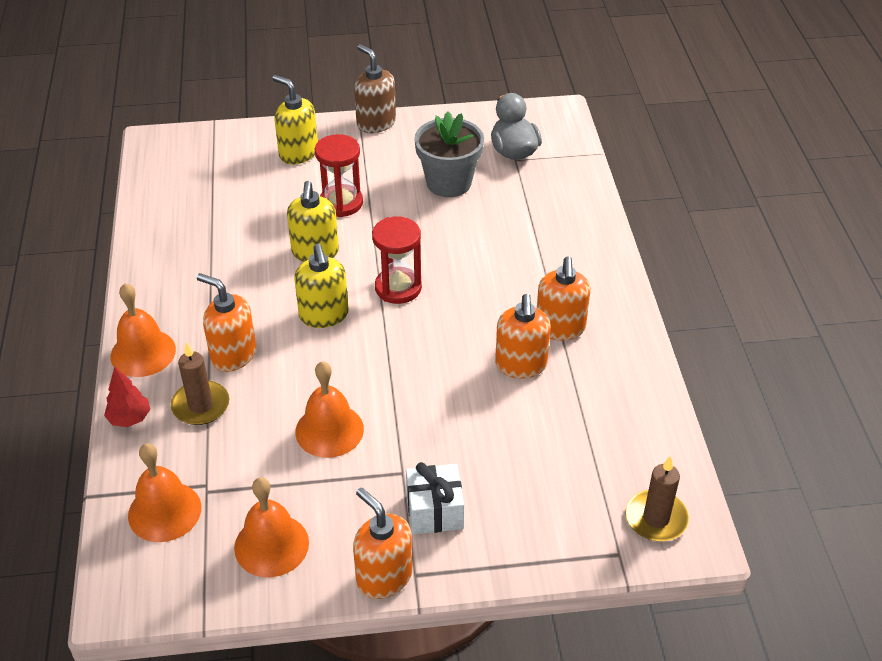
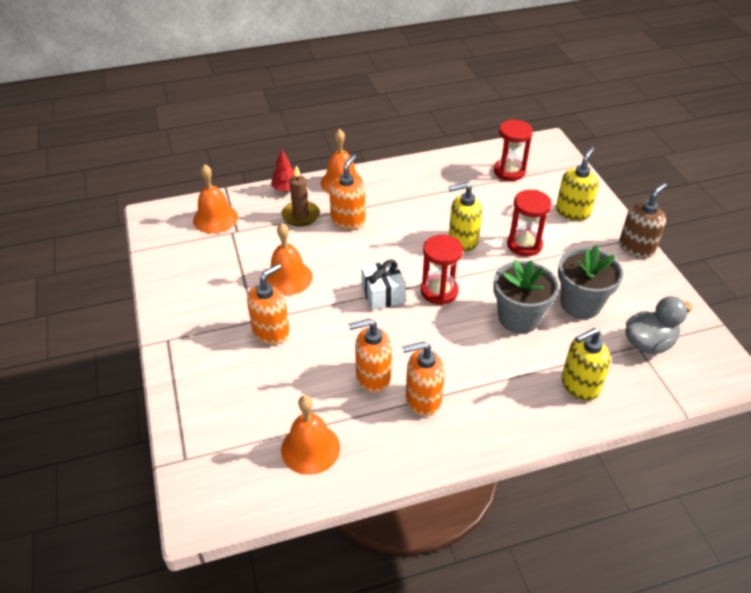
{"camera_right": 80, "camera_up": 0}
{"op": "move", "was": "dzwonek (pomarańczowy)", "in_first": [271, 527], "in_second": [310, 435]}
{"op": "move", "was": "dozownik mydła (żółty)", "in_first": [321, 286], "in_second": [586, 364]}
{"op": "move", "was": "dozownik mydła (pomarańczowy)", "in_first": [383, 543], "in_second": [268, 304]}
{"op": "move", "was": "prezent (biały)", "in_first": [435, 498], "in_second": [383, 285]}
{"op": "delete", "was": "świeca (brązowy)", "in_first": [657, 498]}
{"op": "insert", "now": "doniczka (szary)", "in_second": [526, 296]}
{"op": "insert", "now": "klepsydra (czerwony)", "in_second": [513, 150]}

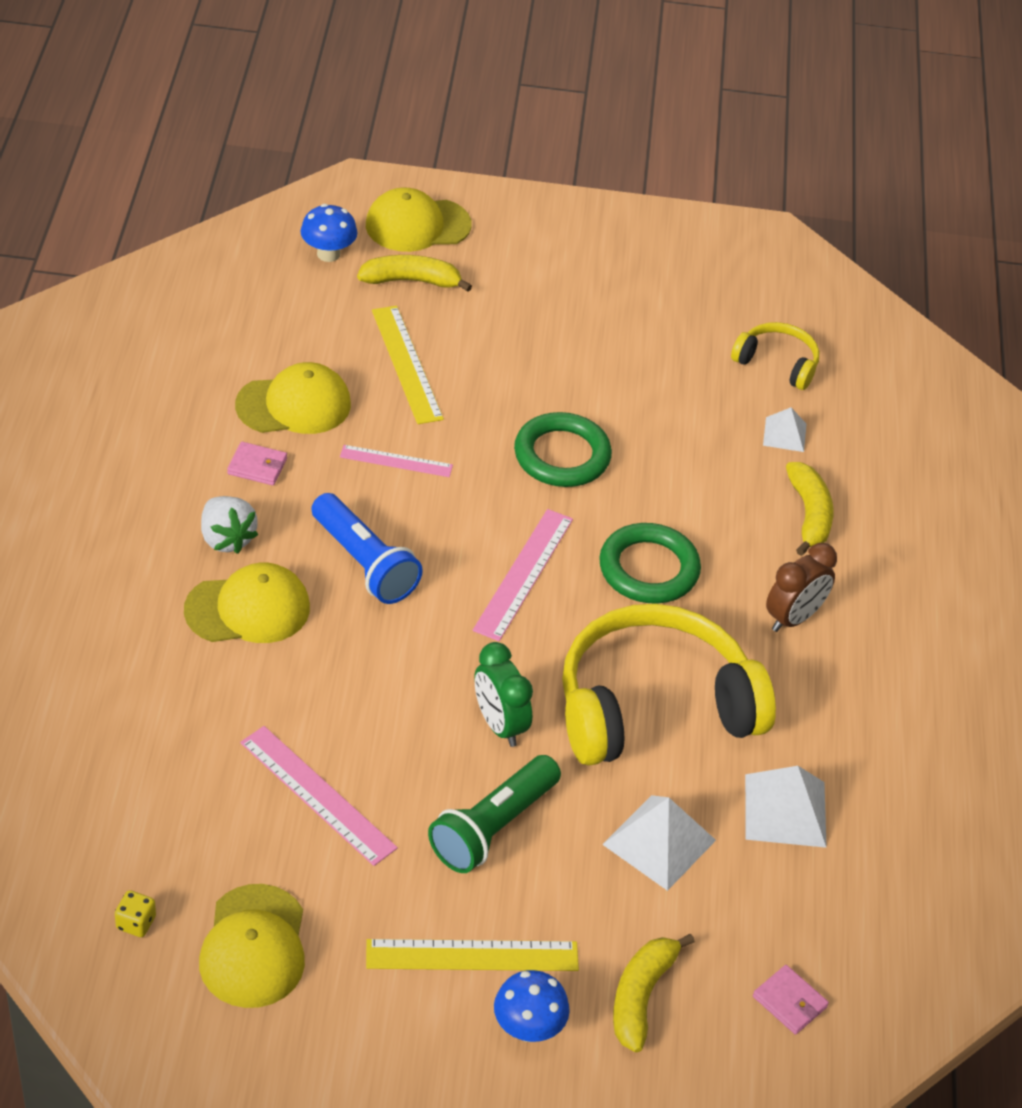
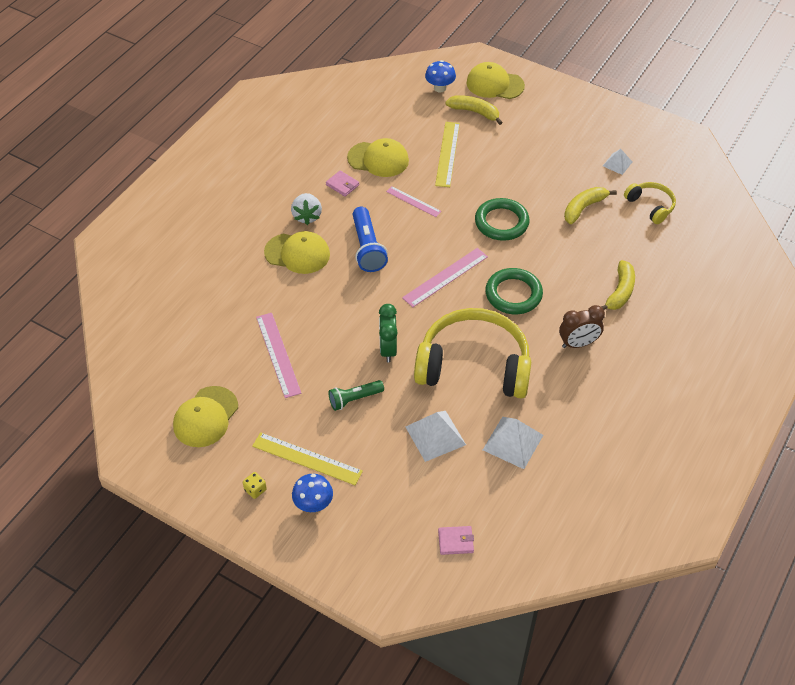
{"camera_right": 30, "camera_up": 5}
{"op": "move", "was": "kostka do gry (żółty)", "in_first": [135, 913], "in_second": [255, 485]}
{"op": "resize", "was": "latarka (zielony)", "in_first": [494, 814], "in_second": [356, 395], "ratio": 0.65}
{"op": "move", "was": "banan (żółty)", "in_first": [654, 993], "in_second": [590, 205]}
{"op": "rotate", "was": "portfel (różowy)", "in_first": [791, 1000], "in_second": [456, 540], "clockwise": -75}
{"op": "move", "was": "piramida (biały)", "in_first": [785, 430], "in_second": [617, 162]}

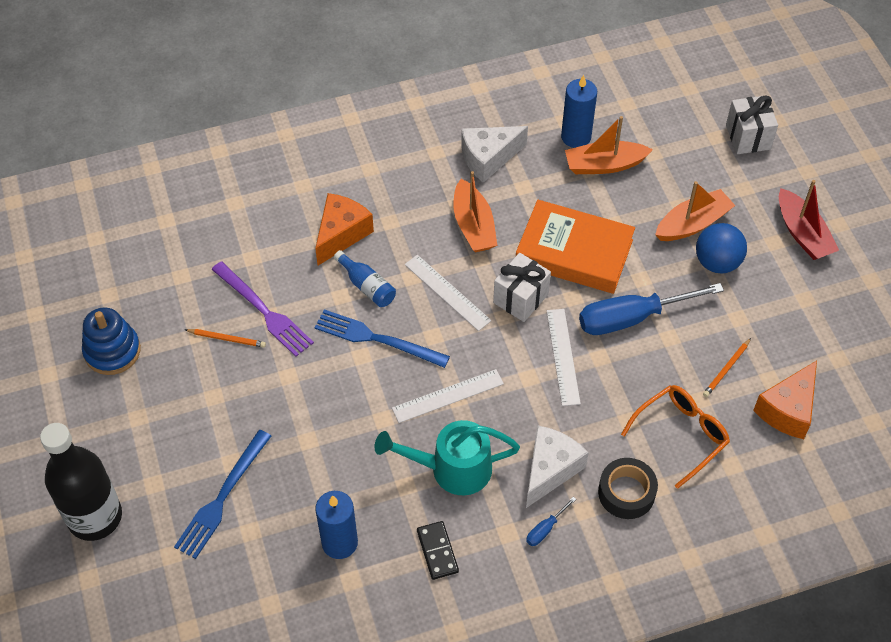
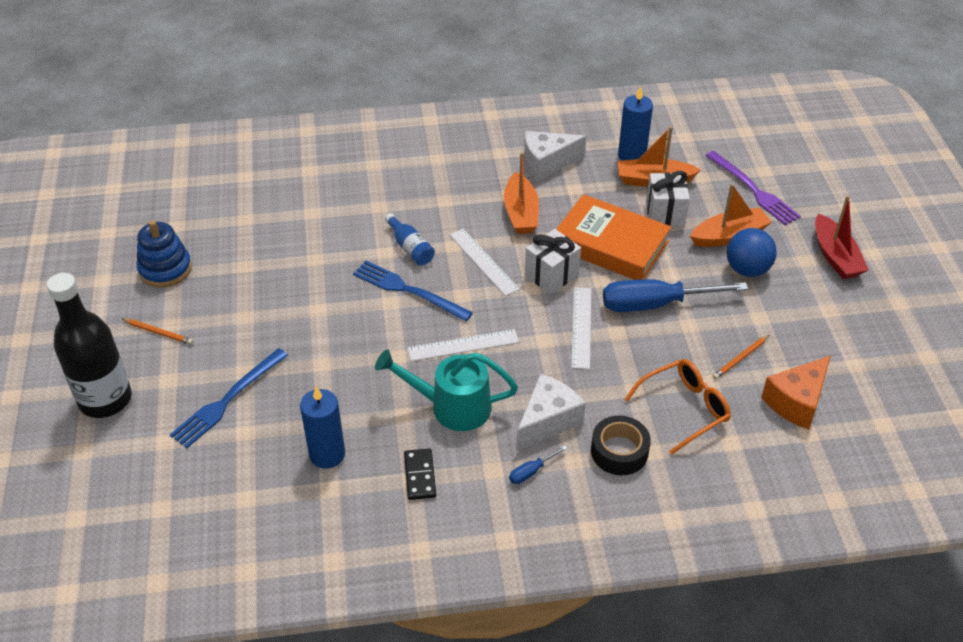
{"camera_right": 10, "camera_up": -10}
{"op": "move", "was": "ołówek (pomarańczowy)", "in_first": [225, 338], "in_second": [157, 332]}
{"op": "move", "was": "widelec (fioletowy)", "in_first": [262, 309], "in_second": [753, 188]}
{"op": "delete", "was": "ser (pomarańczowy)", "in_first": [344, 229]}
{"op": "move", "was": "prezent (biały)", "in_first": [752, 124], "in_second": [668, 199]}

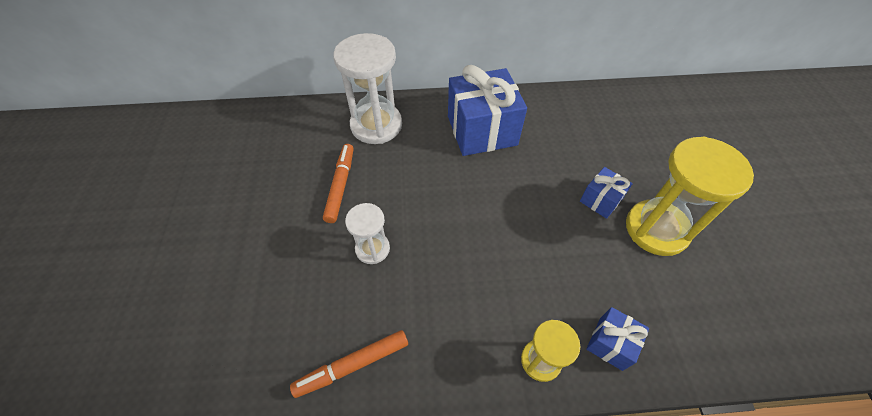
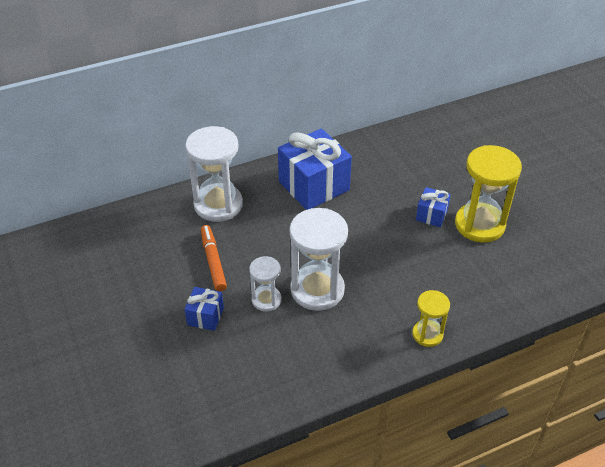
{"camera_right": -20, "camera_up": -10}
{"op": "delete", "was": "flamaster (pomarańczowy)", "in_first": [349, 364]}
{"op": "move", "was": "prezent (niebieski)", "in_first": [617, 339], "in_second": [204, 309]}
{"op": "insert", "now": "klepsydra (biały)", "in_second": [319, 259]}

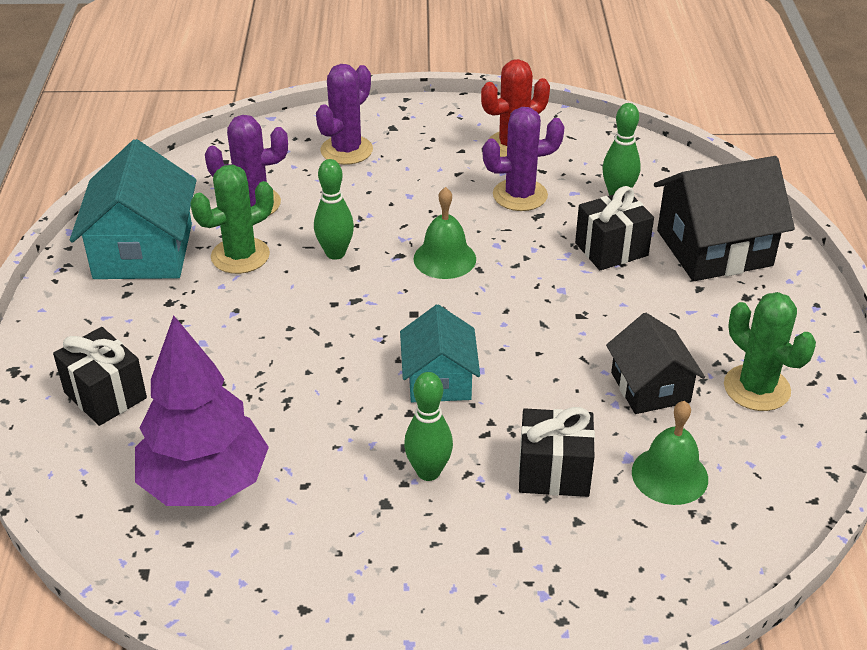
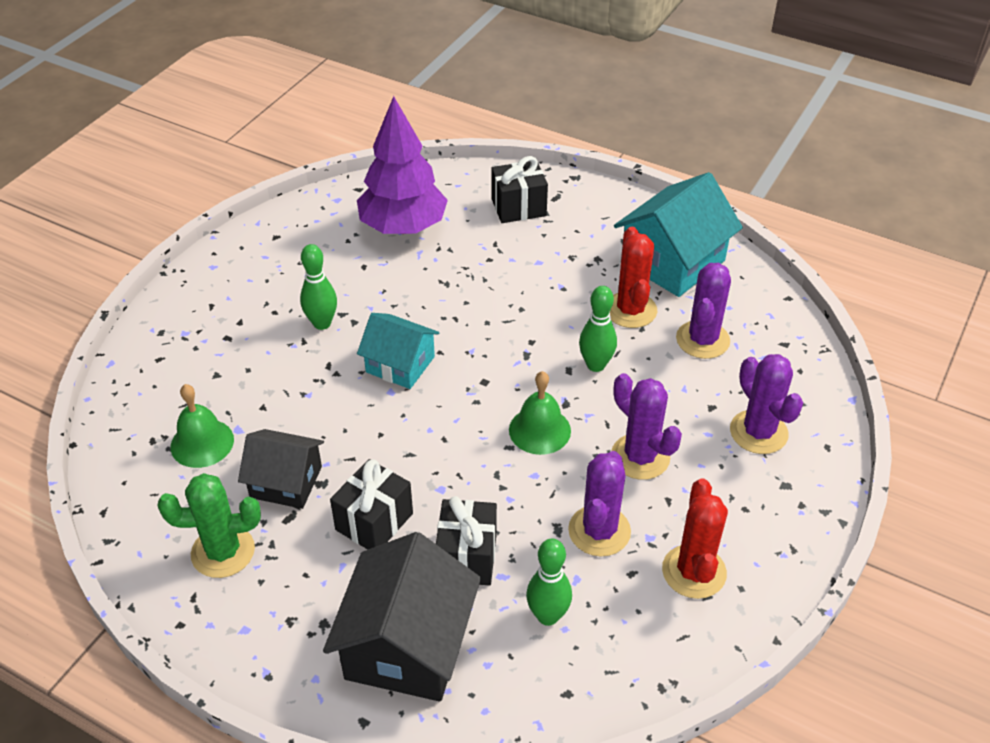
{"camera_right": 120, "camera_up": 5}
{"op": "rotate", "was": "domek (turkusowy)", "in_first": [133, 209], "in_second": [678, 234], "clockwise": -75}
{"op": "recolor", "was": "kaktus (zielony)", "now": "kaktus (czerwony)", "in_first": [232, 219], "in_second": [633, 277]}
{"op": "move", "was": "prezent (czarny)", "in_first": [557, 452], "in_second": [371, 504]}
{"op": "insert", "now": "kaktus (fioletowy)", "in_second": [647, 426]}

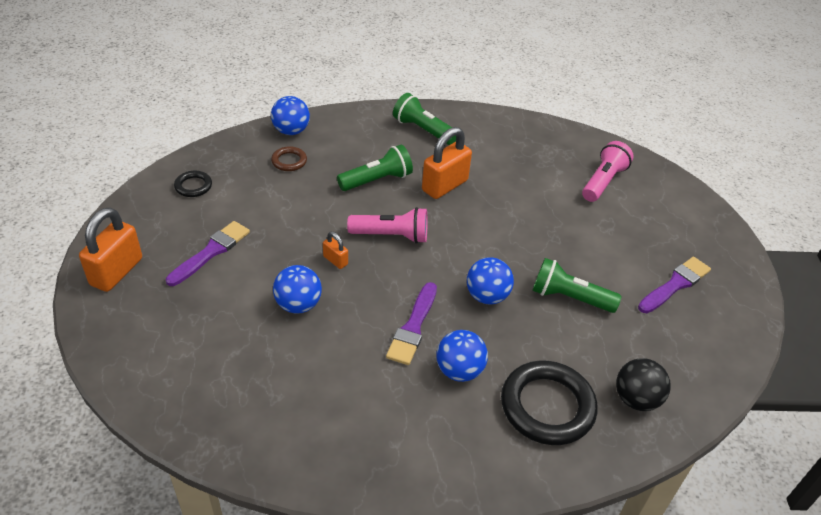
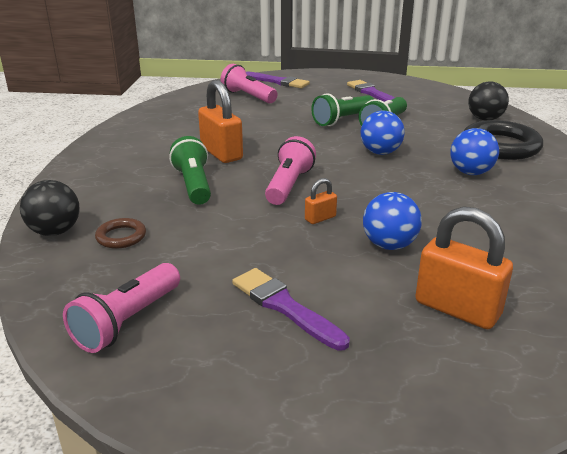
{"camera_right": -75, "camera_up": -15}
{"op": "move", "was": "kłódka (pomarańczowy)", "in_first": [110, 250], "in_second": [464, 267]}
{"op": "replace", "was": "pierścień (czarny)", "now": "latarka (różowy)", "in_first": [193, 184], "in_second": [121, 308]}
{"op": "recolor", "was": "piłka (niebieski)", "now": "piłka (czarny)", "in_first": [290, 115], "in_second": [50, 208]}
{"op": "move", "was": "pędzel (fioletowy)", "in_first": [411, 323], "in_second": [278, 80]}
{"op": "move", "was": "latarka (zielony)", "in_first": [424, 119], "in_second": [342, 109]}

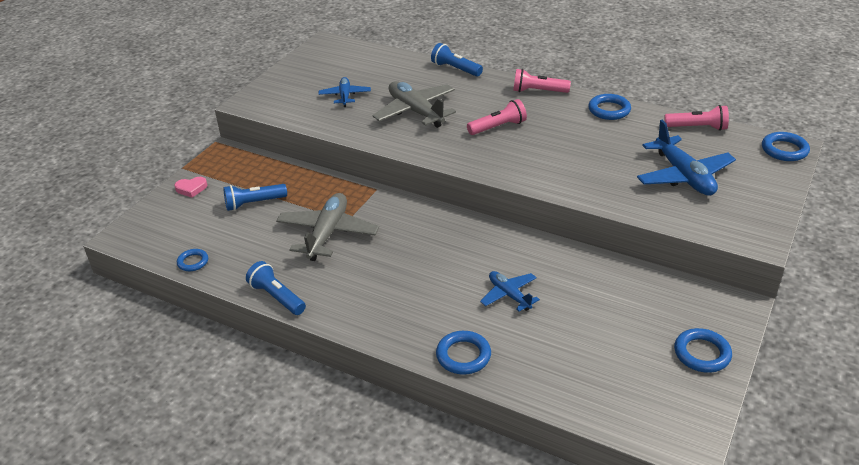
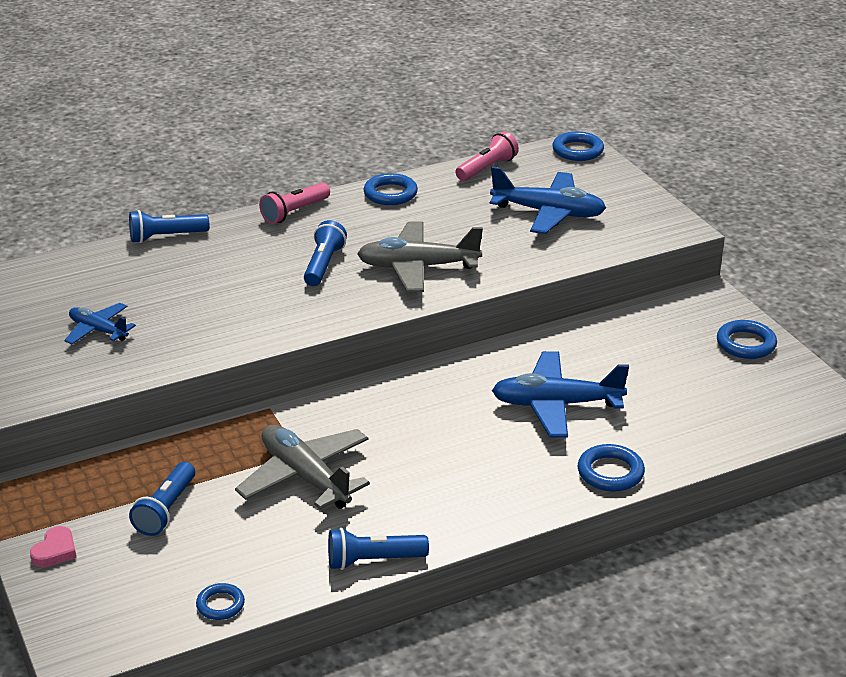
{"camera_right": -55, "camera_up": -5}
{"op": "move", "was": "samolot (szary)", "in_first": [414, 104], "in_second": [420, 257]}
{"op": "recolor", "was": "latarka (różowy)", "now": "latarka (niebieski)", "in_first": [497, 117], "in_second": [325, 253]}
{"op": "resize", "was": "samolot (niebieski)", "in_first": [510, 291], "in_second": [560, 394], "ratio": 1.72}

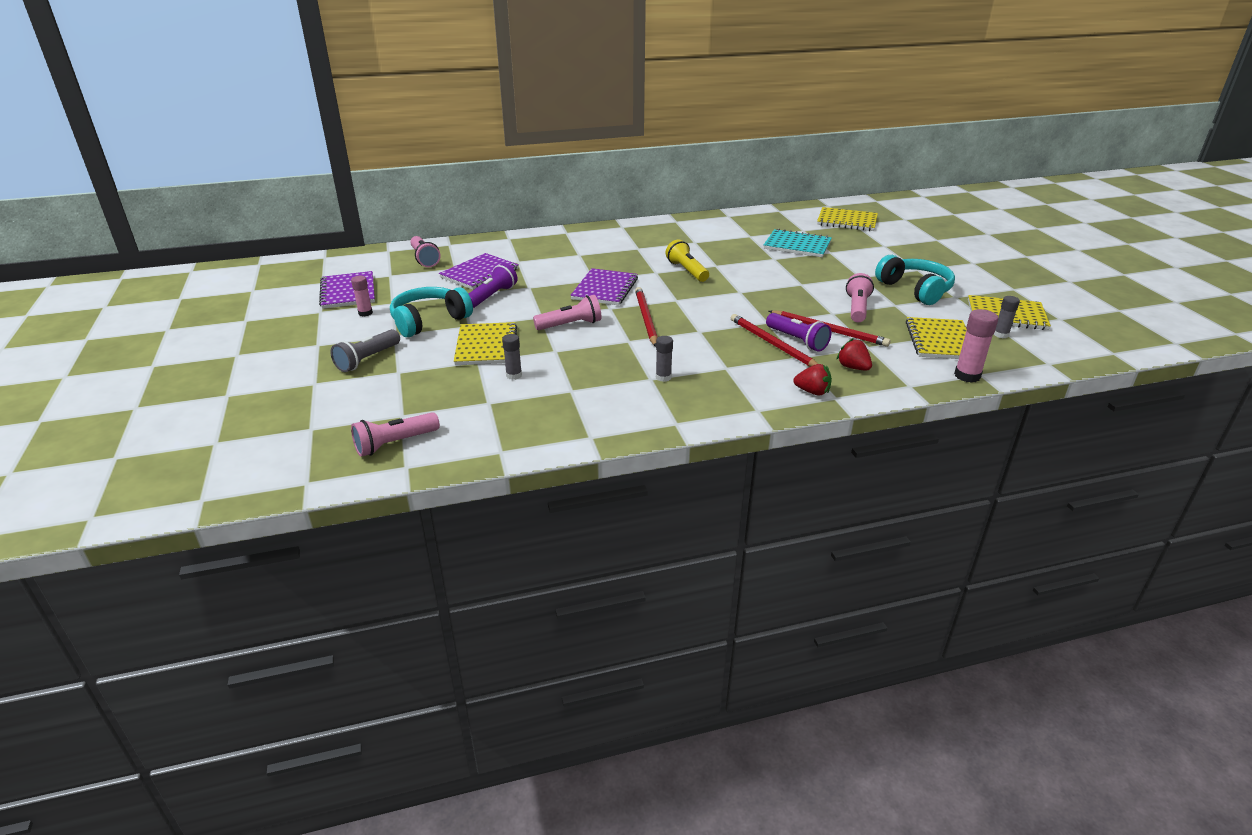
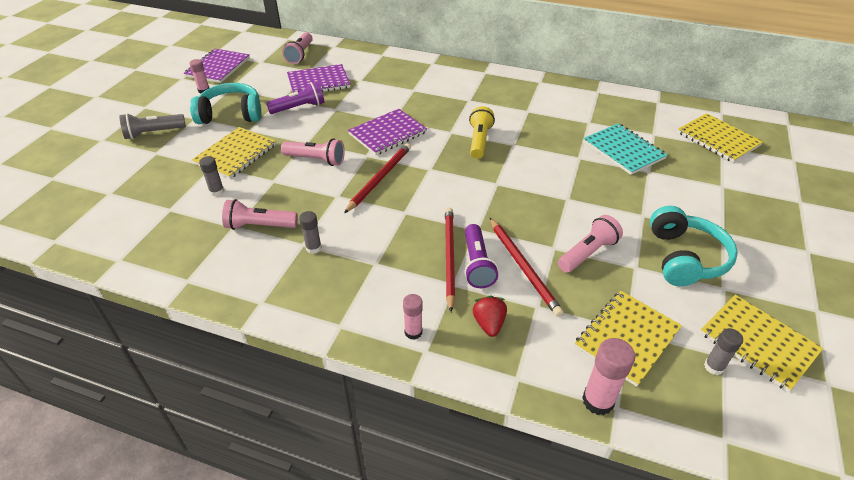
{"camera_right": 35, "camera_up": 10}
{"op": "move", "was": "latarka (różowy)", "in_first": [395, 434], "in_second": [260, 214]}
{"op": "replace", "was": "truskawka (czerwony)", "now": "klej w sztyfcie (różowy)", "in_first": [812, 380], "in_second": [413, 317]}

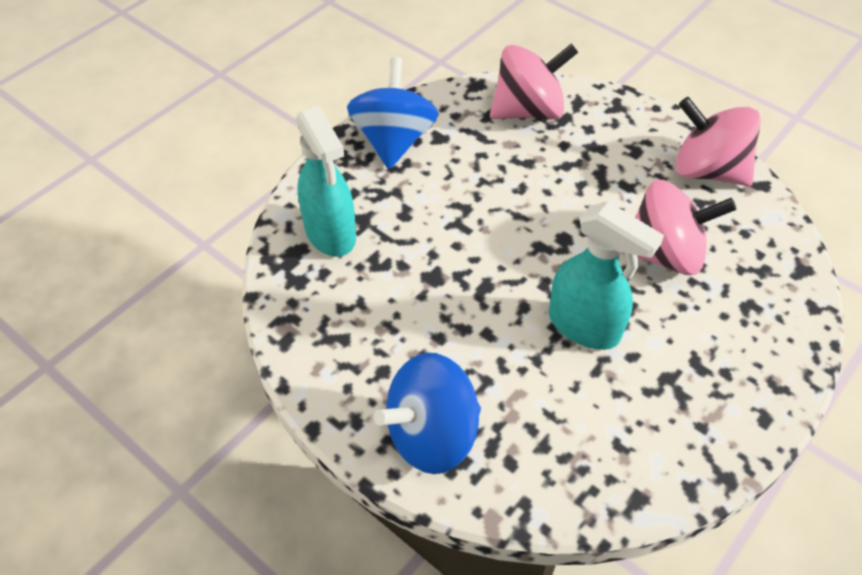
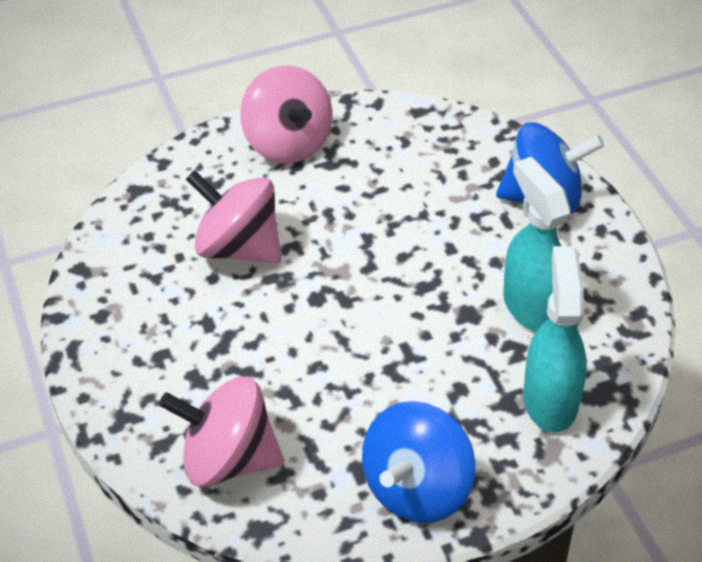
{"camera_right": -150, "camera_up": -5}
{"op": "move", "was": "spryskiwacz (turkusowy)", "in_first": [606, 276], "in_second": [537, 244]}
{"op": "move", "was": "bączek (różowy)", "in_first": [718, 141], "in_second": [286, 114]}

